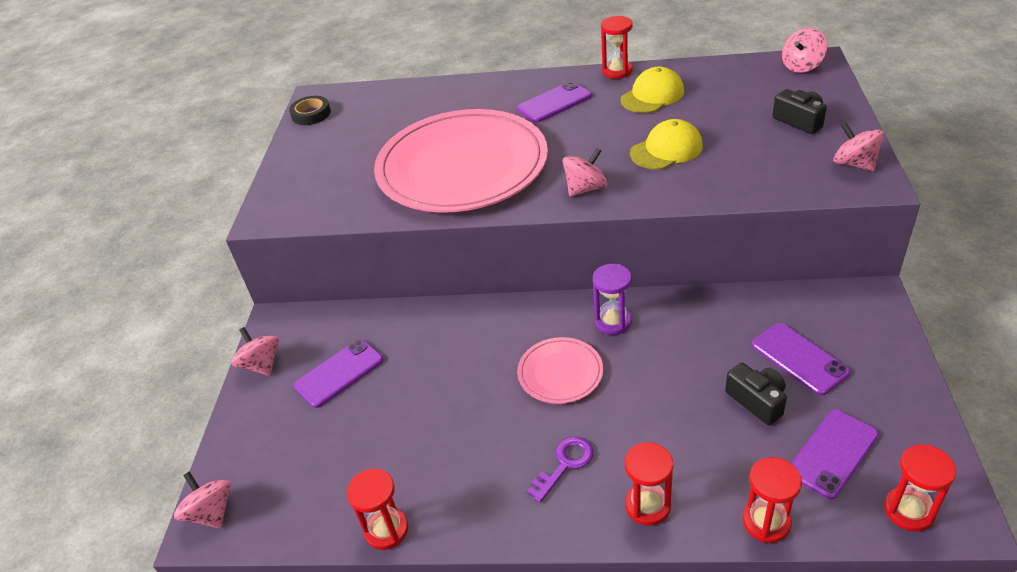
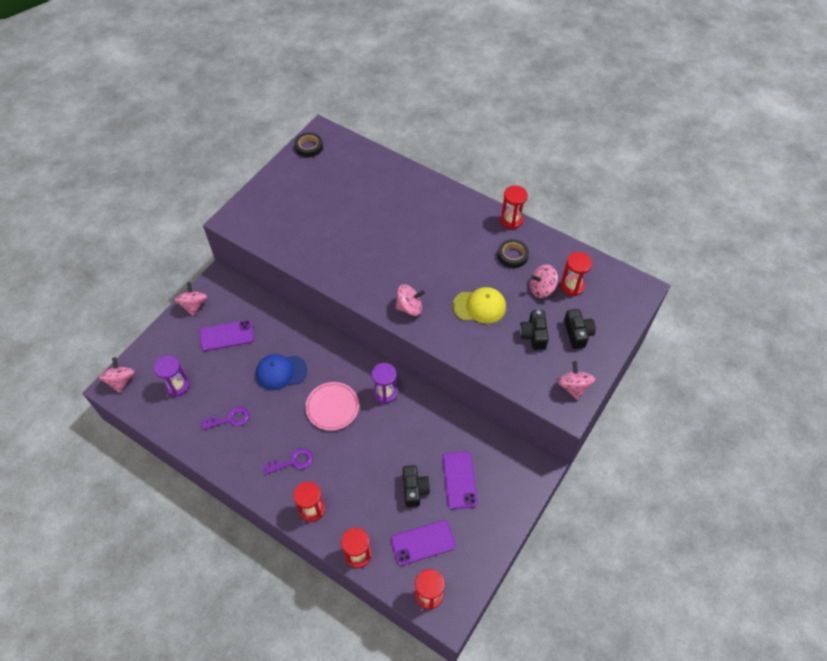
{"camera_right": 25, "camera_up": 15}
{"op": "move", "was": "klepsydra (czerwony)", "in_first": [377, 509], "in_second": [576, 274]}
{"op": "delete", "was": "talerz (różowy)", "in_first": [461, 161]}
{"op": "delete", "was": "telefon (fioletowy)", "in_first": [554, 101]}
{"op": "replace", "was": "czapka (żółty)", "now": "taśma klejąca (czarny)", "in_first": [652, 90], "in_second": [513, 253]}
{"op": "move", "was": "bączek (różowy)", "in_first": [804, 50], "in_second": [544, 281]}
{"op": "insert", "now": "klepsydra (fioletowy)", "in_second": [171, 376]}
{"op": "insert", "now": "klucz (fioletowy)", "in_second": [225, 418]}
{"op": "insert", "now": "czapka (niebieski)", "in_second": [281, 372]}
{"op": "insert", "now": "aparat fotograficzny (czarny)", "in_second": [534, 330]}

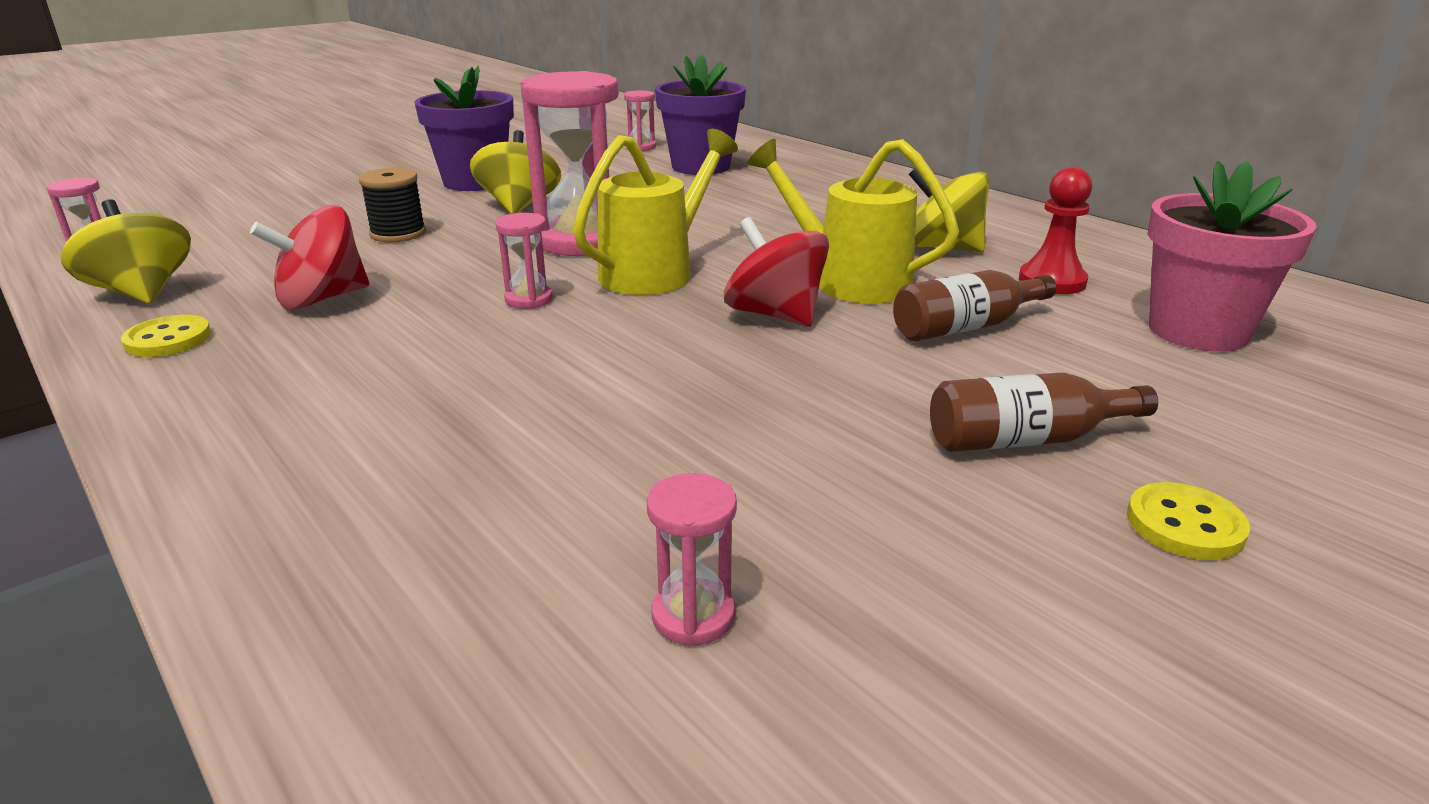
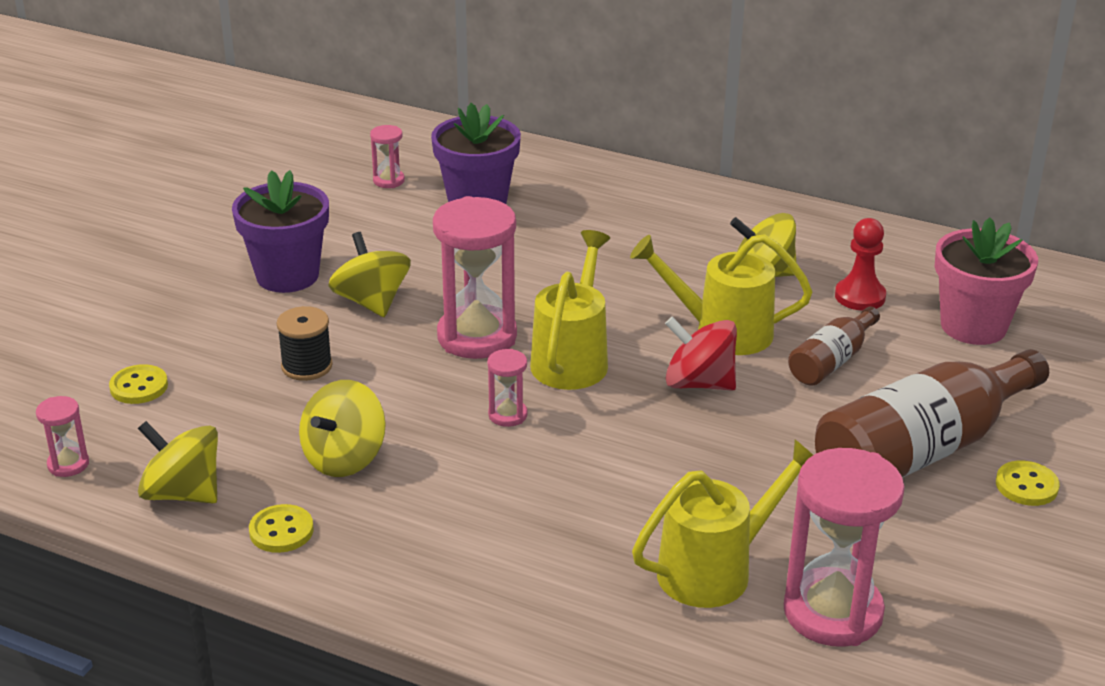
{"camera_right": -25, "camera_up": 5}
{"op": "recolor", "was": "bączek (czerwony)", "now": "bączek (żółty)", "in_first": [309, 257], "in_second": [342, 428]}
{"op": "resize", "was": "klepsydra (różowy)", "in_first": [692, 559], "in_second": [844, 547], "ratio": 2.18}
{"op": "resize", "was": "butelka (brązowy)", "in_first": [1044, 412], "in_second": [932, 413], "ratio": 1.96}
{"op": "insert", "now": "guzik (żółty)", "in_second": [138, 384]}
{"op": "insert", "now": "konewka (żółty)", "in_second": [722, 523]}

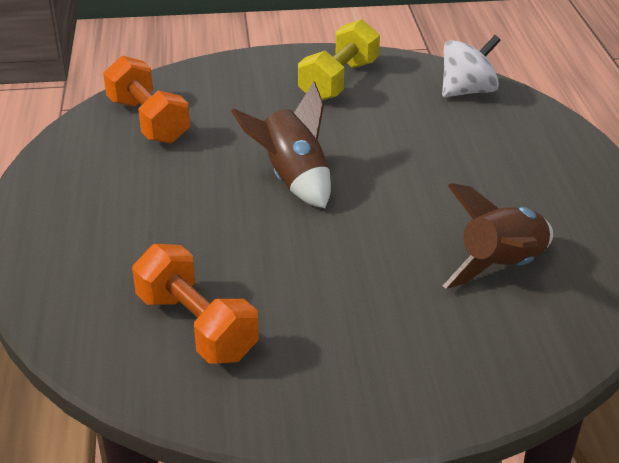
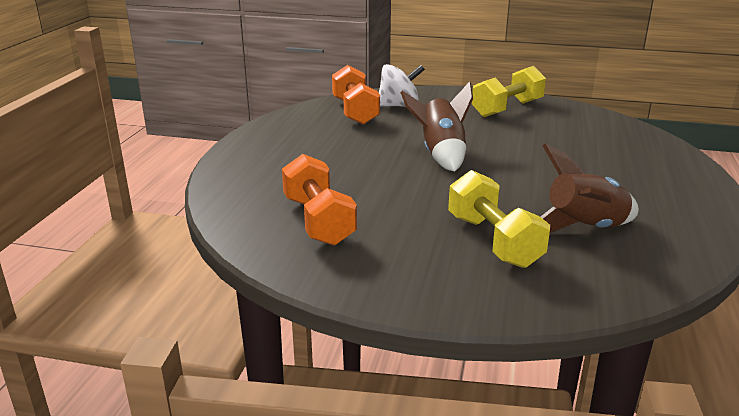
{"camera_right": 20, "camera_up": -10}
{"op": "move", "was": "bączek (biały)", "in_first": [471, 66], "in_second": [402, 85]}
{"op": "insert", "now": "hantel (żółty)", "in_second": [499, 219]}

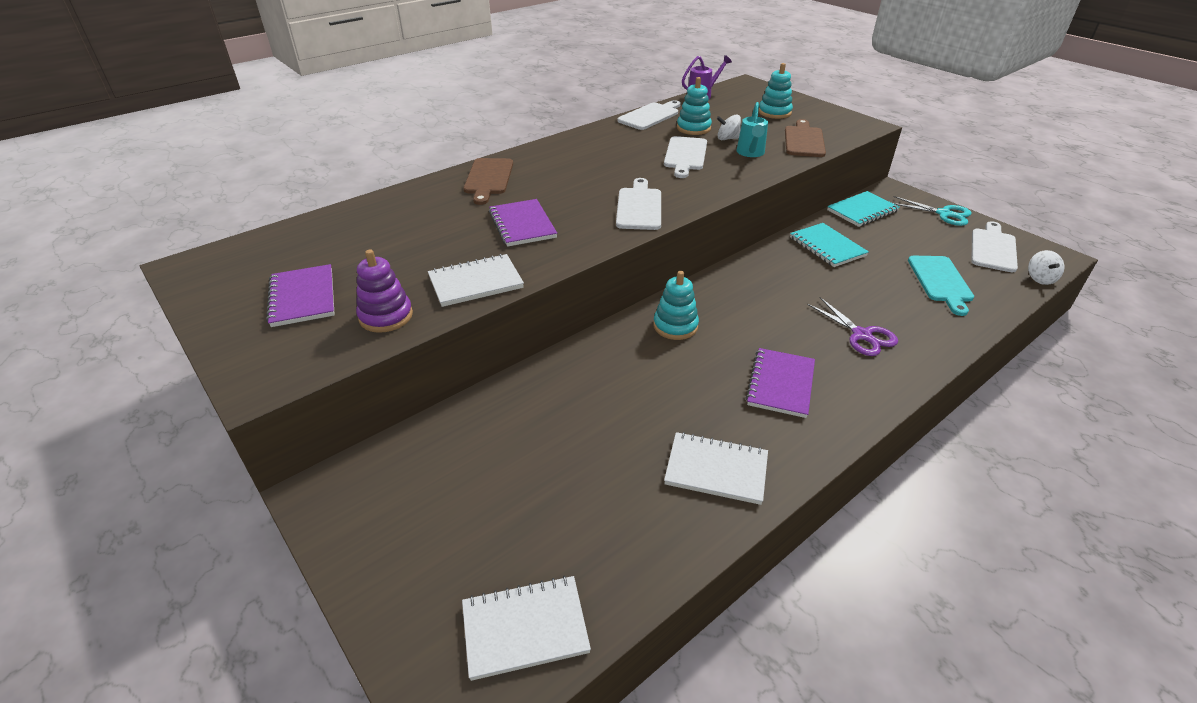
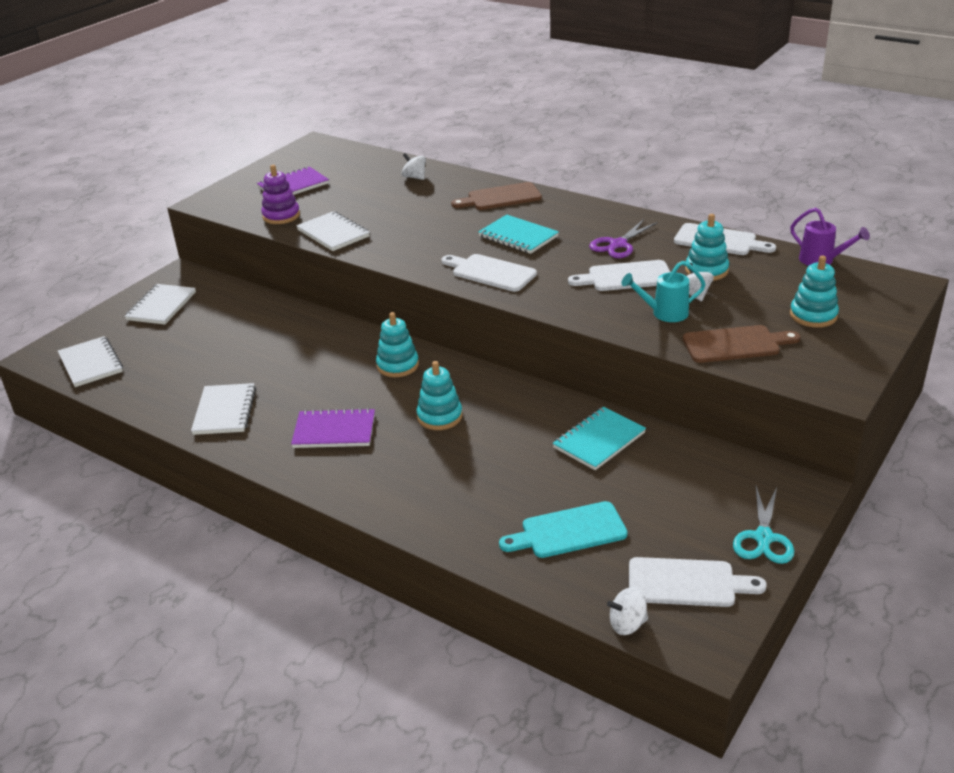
{"camera_right": 75, "camera_up": -5}
{"op": "delete", "was": "zeszyt (fioletowy)", "in_first": [523, 223]}
{"op": "rotate", "was": "deska do krojenia (biały)", "in_first": [638, 204], "in_second": [489, 273], "clockwise": -135}
{"op": "move", "was": "nożyczki (fioletowy)", "in_first": [852, 326], "in_second": [623, 238]}
{"op": "move", "was": "zeszyt (turkusowy)", "in_first": [863, 209], "in_second": [518, 234]}
{"op": "insert", "now": "zeszyt (biały)", "in_second": [160, 304]}
{"op": "insert", "now": "bączek (biały)", "in_second": [414, 166]}
{"op": "insert", "now": "zabawka nakładanka (turkusowy)", "in_second": [440, 395]}

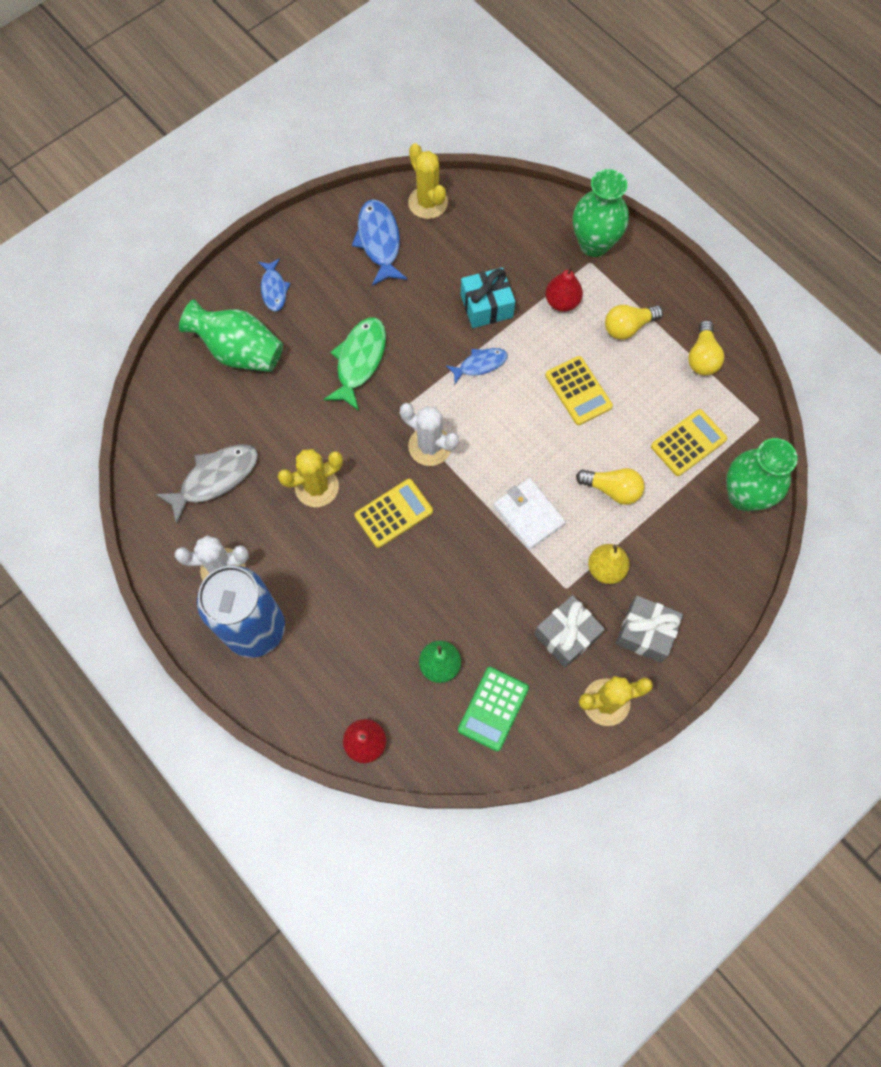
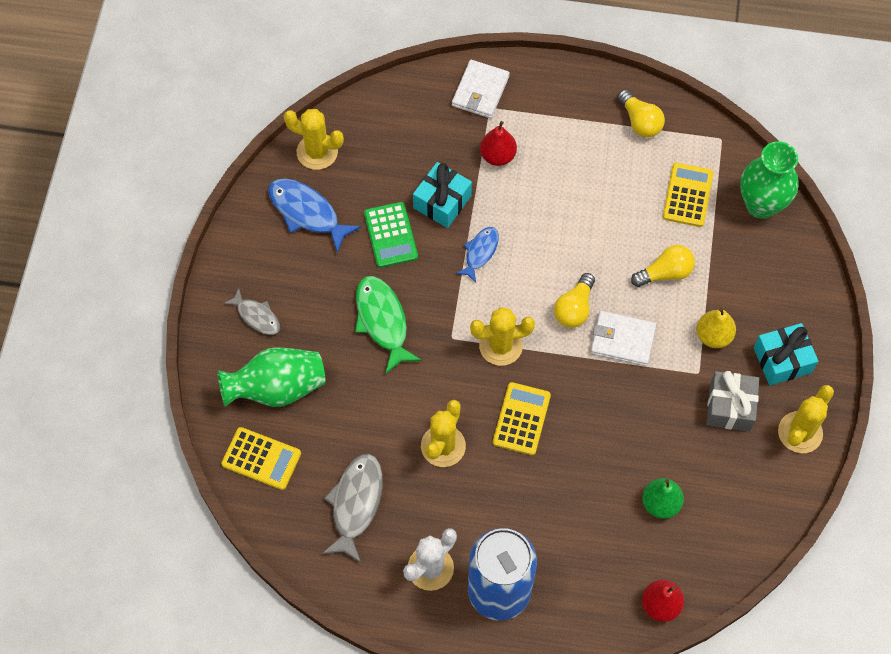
{"camera_right": -40, "camera_up": -5}
{"op": "recolor", "was": "ryba (niebieski)", "now": "ryba (szary)", "in_first": [274, 284], "in_second": [251, 311]}
{"op": "recolor", "was": "kaktus (biały)", "now": "kaktus (żółty)", "in_first": [429, 434], "in_second": [502, 336]}
{"op": "move", "was": "kalkulator (zielony)", "in_first": [493, 709], "in_second": [391, 235]}
{"op": "move", "was": "kalkulator (żółty)", "in_first": [579, 390], "in_second": [261, 458]}
{"op": "replace", "was": "wazon (zielony)", "now": "portfel (biały)", "in_first": [601, 213], "in_second": [481, 89]}
{"op": "move", "was": "żarówka (żółty)", "in_first": [634, 322], "in_second": [574, 300]}
{"op": "recolor", "was": "prezent (szary)", "now": "prezent (turkusowy)", "in_first": [649, 629], "in_second": [786, 354]}

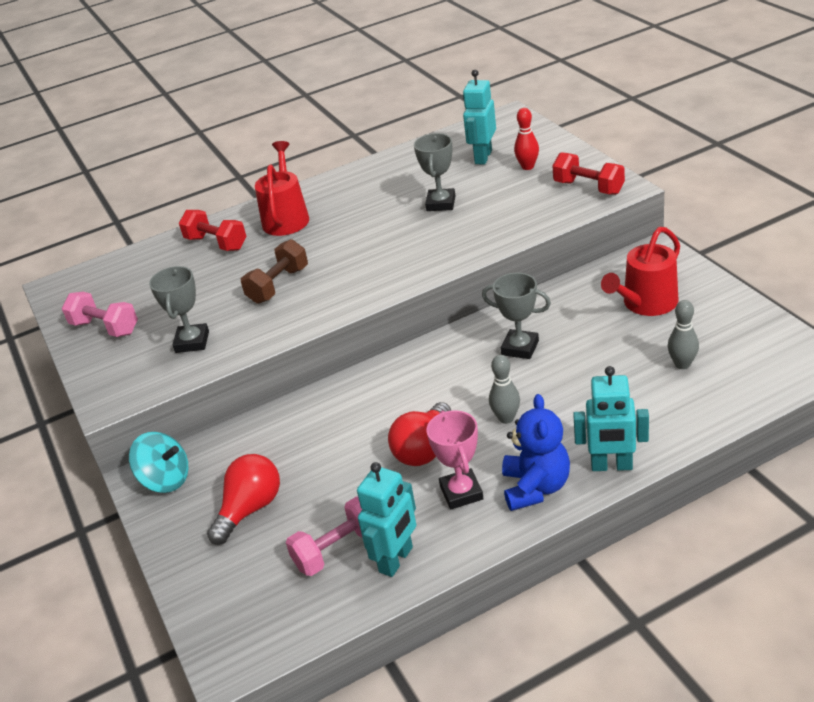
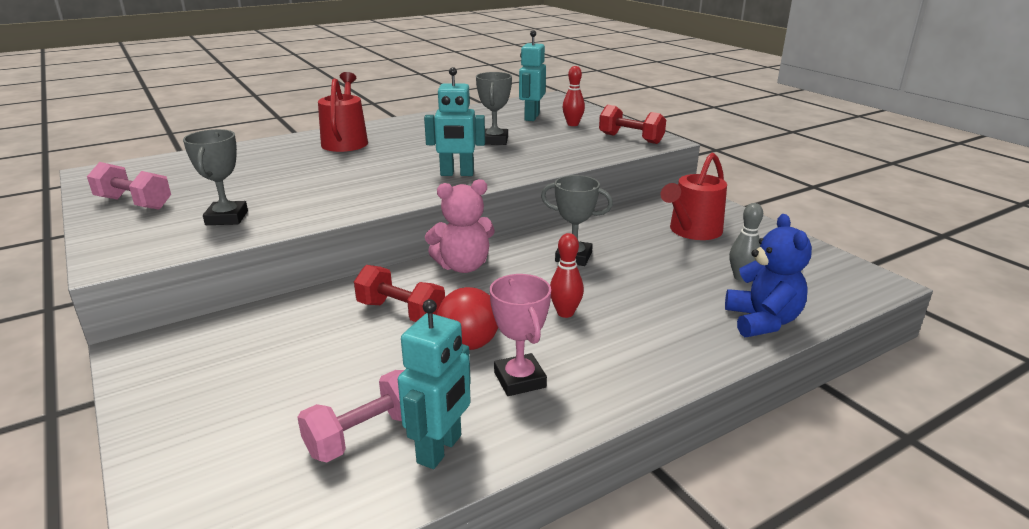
{"camera_right": -10, "camera_up": -10}
{"op": "delete", "was": "bączek (turkusowy)", "in_first": [158, 462]}
{"op": "move", "was": "hantel (czerwony)", "in_first": [213, 230], "in_second": [399, 293]}
{"op": "delete", "was": "żarówka (czerwony)", "in_first": [243, 499]}
{"op": "delete", "was": "hantel (brązowy)", "in_first": [274, 271]}
{"op": "recolor", "was": "kręgiel (szary)", "now": "kręgiel (czerwony)", "in_first": [504, 389], "in_second": [567, 275]}
{"op": "move", "was": "miś (niebieski)", "in_first": [536, 452], "in_second": [768, 275]}
{"op": "move", "was": "robot (turkusowy)", "in_first": [611, 418], "in_second": [454, 121]}
{"op": "insert", "now": "miś (różowy)", "in_second": [460, 226]}

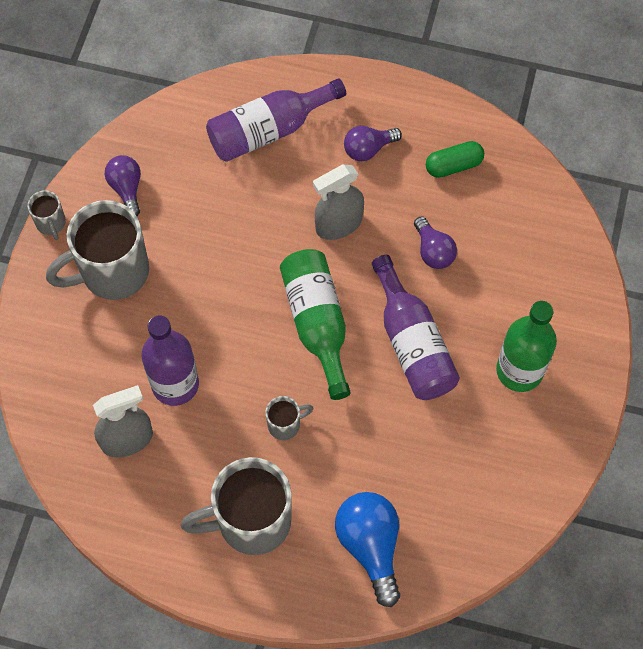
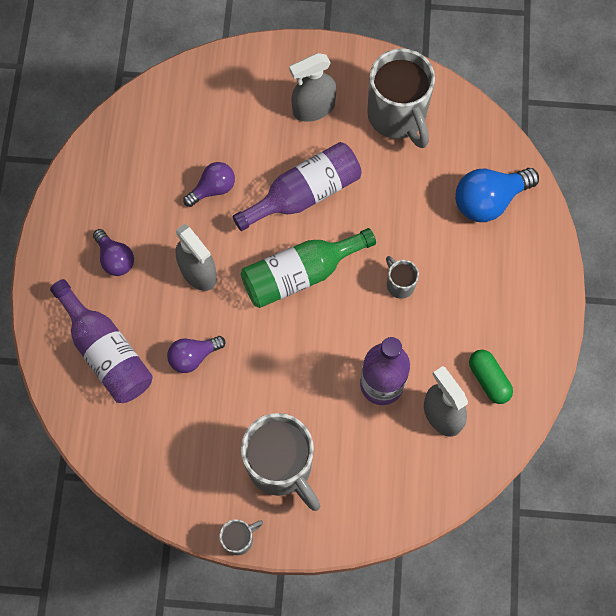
{"camera_right": -100, "camera_up": 5}
{"op": "move", "was": "żarówka (fioletowy)", "in_first": [123, 185], "in_second": [196, 354]}
{"op": "move", "was": "kubek (szary)", "in_first": [236, 506], "in_second": [401, 98]}
{"op": "move", "was": "kapsułka (zielony)", "in_first": [455, 159], "in_second": [491, 377]}
{"op": "replace", "was": "butelka (zielony)", "now": "spryskiwacz (szary)", "in_first": [526, 346], "in_second": [313, 87]}

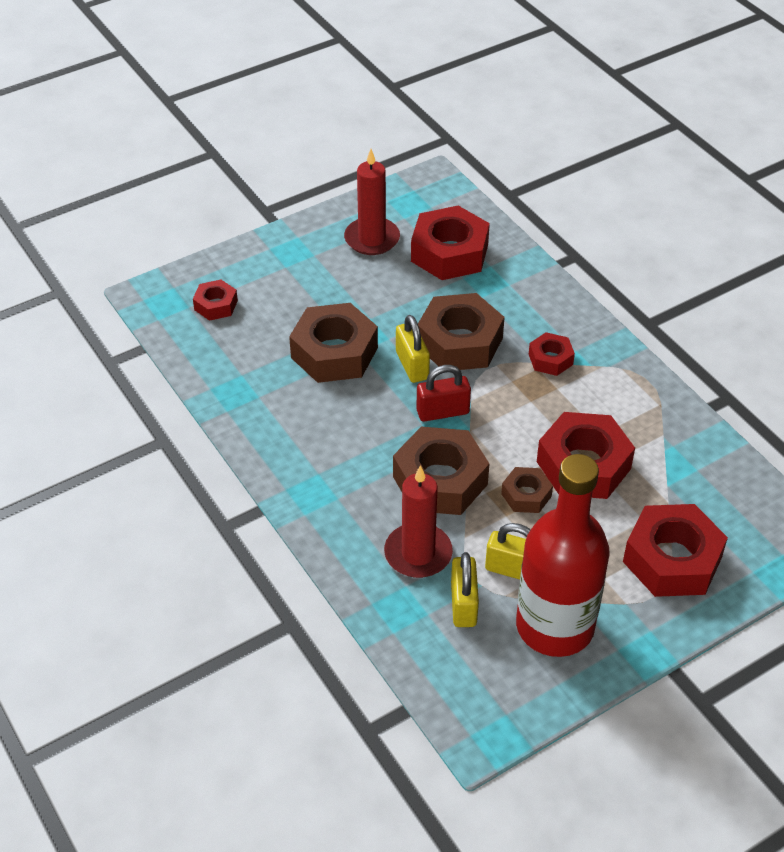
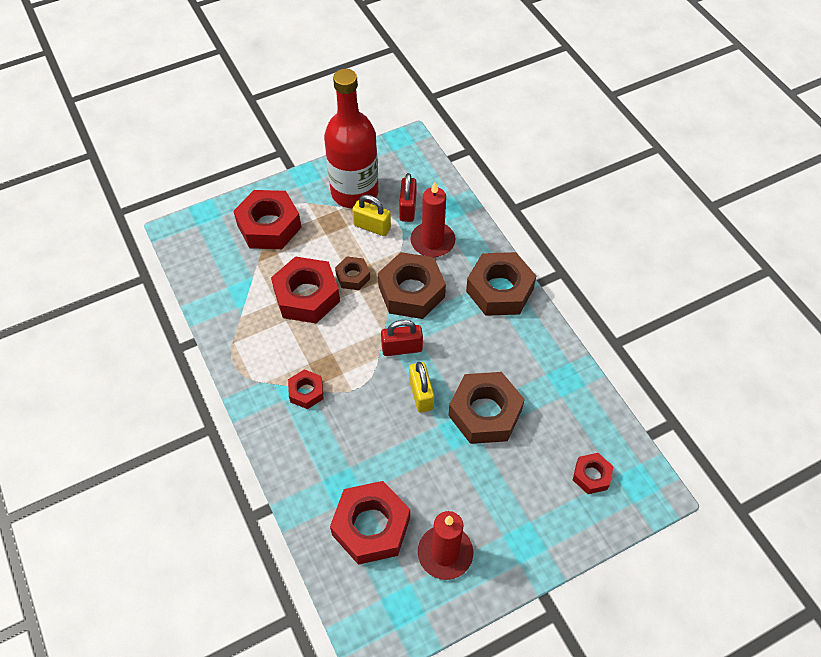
{"camera_right": -175, "camera_up": 10}
{"op": "move", "was": "nakrętka (brązowy)", "in_first": [461, 331], "in_second": [501, 284]}
{"op": "recolor", "was": "kłódka (żółty)", "now": "kłódka (czerwony)", "in_first": [465, 589], "in_second": [407, 197]}

